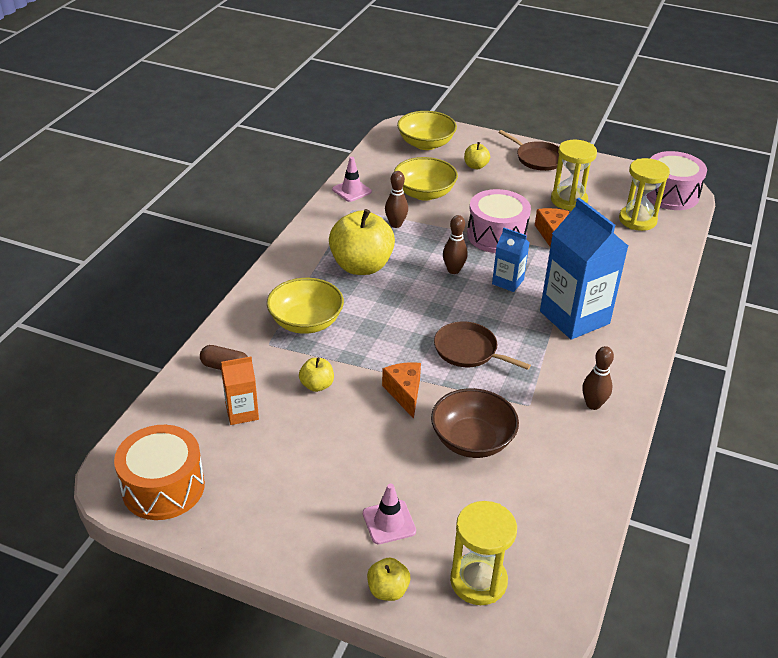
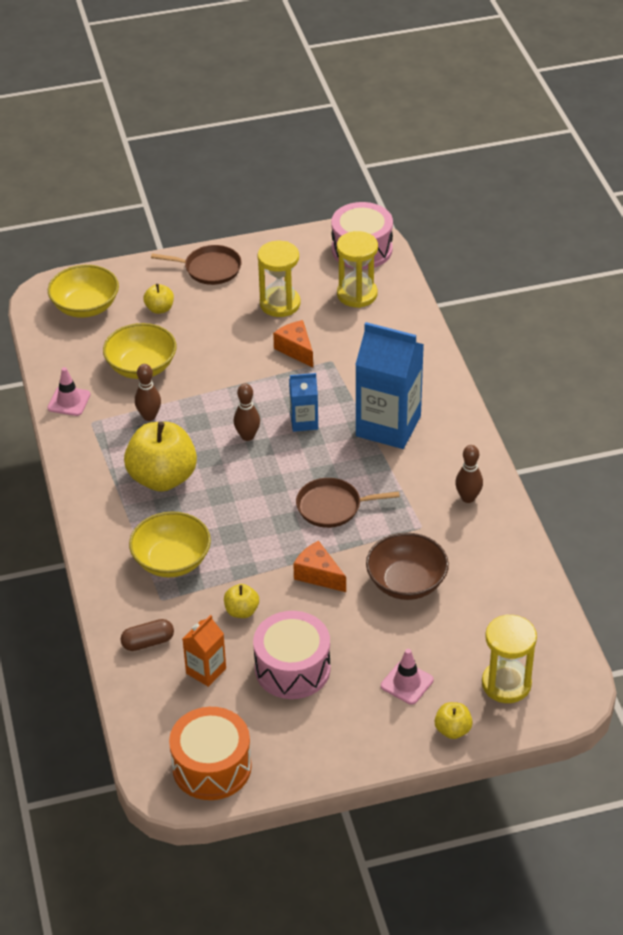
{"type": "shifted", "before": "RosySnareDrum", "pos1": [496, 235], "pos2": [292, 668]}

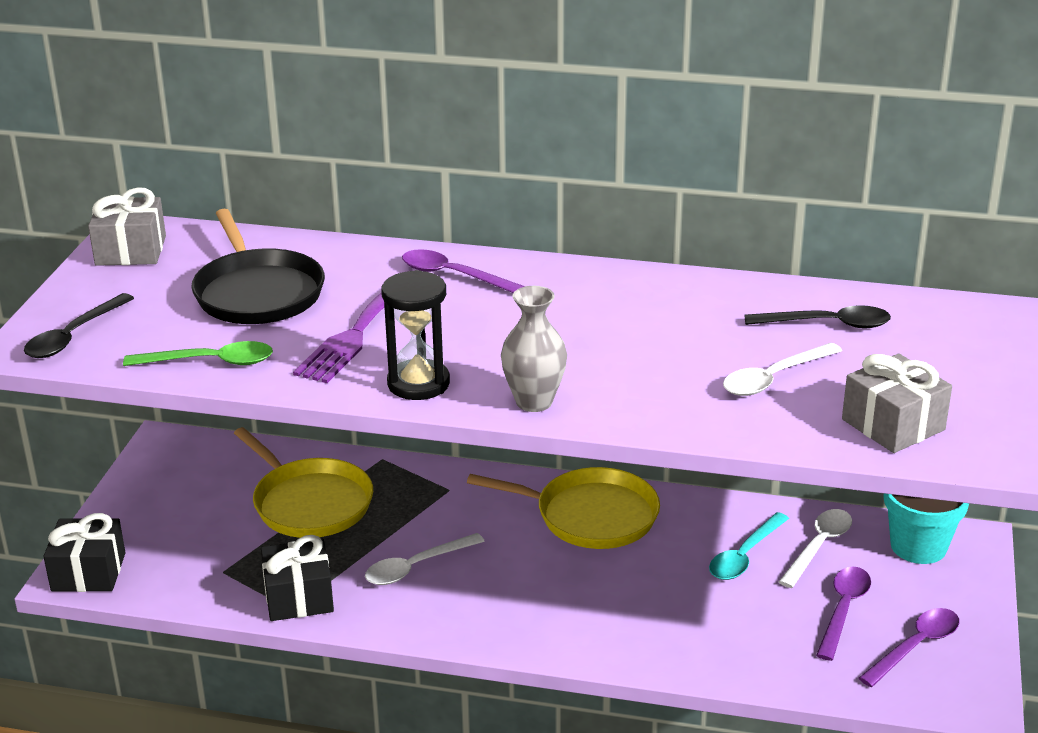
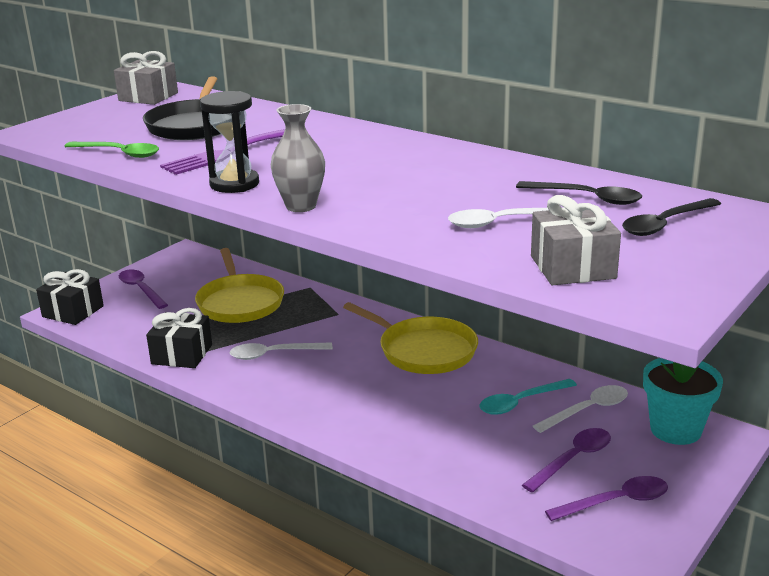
{"type": "shifted", "before": "RoyalPurpleTablespoon", "pos1": [453, 275], "pos2": [141, 289]}
{"type": "shifted", "before": "JetBlackTablespoon", "pos1": [73, 336], "pos2": [665, 224]}

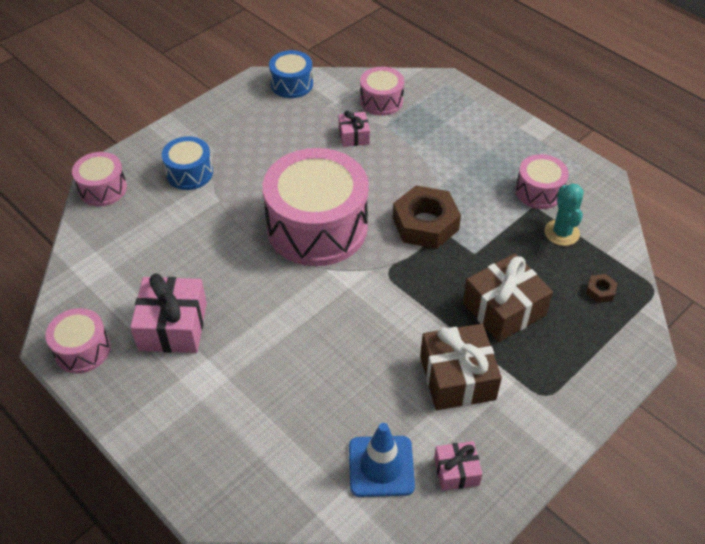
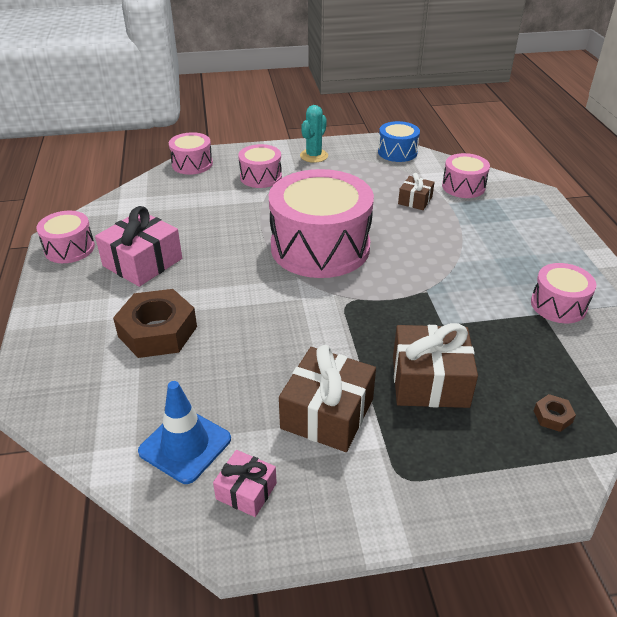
{"type": "repainted", "before": "RosyWrappedGift", "after": "BrownWrappedGift", "pos1": [353, 136], "pos2": [415, 200]}
{"type": "repainted", "before": "BlueSnareDrum", "after": "RosySnareDrum", "pos1": [189, 173], "pos2": [261, 177]}
{"type": "shifted", "before": "TealPricklyPlant", "pos1": [562, 233], "pos2": [314, 156]}
{"type": "shifted", "before": "BrownHexagonNut", "pos1": [425, 224], "pos2": [157, 331]}

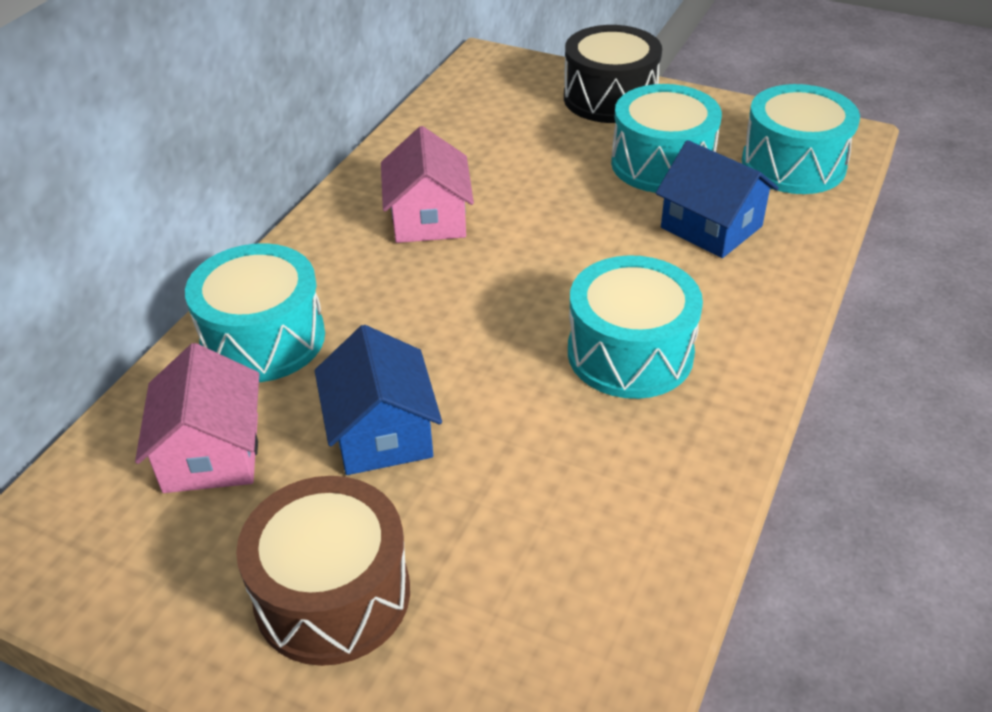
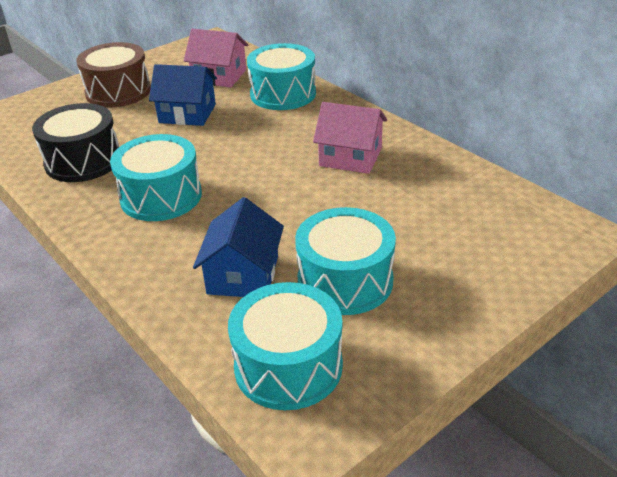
{"type": "shifted", "before": "JetBlackSnareDrum", "pos1": [610, 98], "pos2": [83, 161]}
{"type": "rotated", "before": "BlueCottage", "pos1": [711, 227], "pos2": [243, 275], "turn": -60}

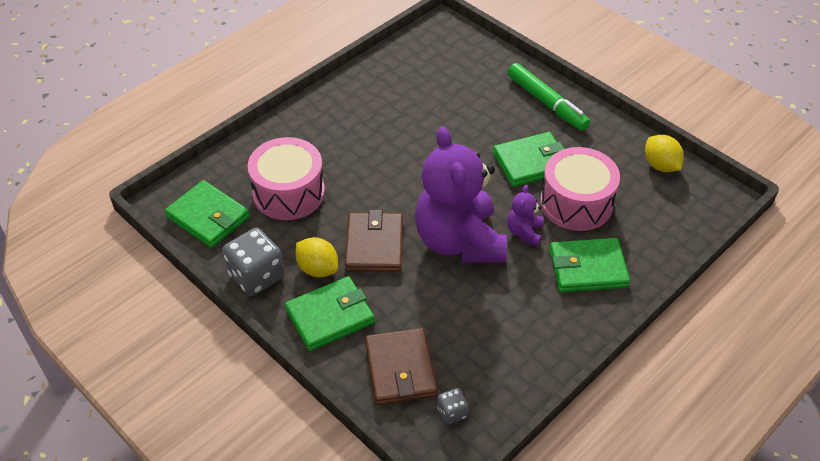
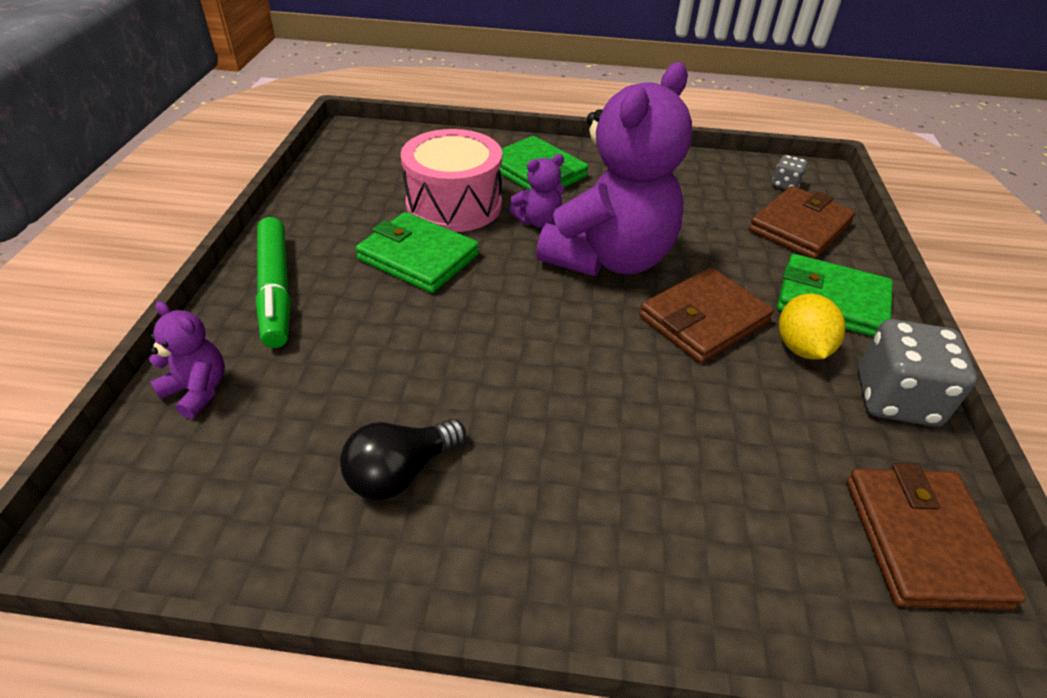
{"type": "rotated", "before": "GreenFeltPen", "pos1": [546, 102], "pos2": [276, 289], "turn": 150}
{"type": "gone", "before": "GoldenToyLemon", "pos1": [660, 165]}
{"type": "gone", "before": "RosySnareDrum", "pos1": [289, 193]}
{"type": "repainted", "before": "GreenWallet", "after": "BrownWallet", "pos1": [208, 217], "pos2": [922, 540]}
{"type": "new", "after": "RoyalPurpleTeddyBear", "pos2": [198, 390]}
{"type": "new", "after": "JetBlackLightBulb", "pos2": [401, 472]}

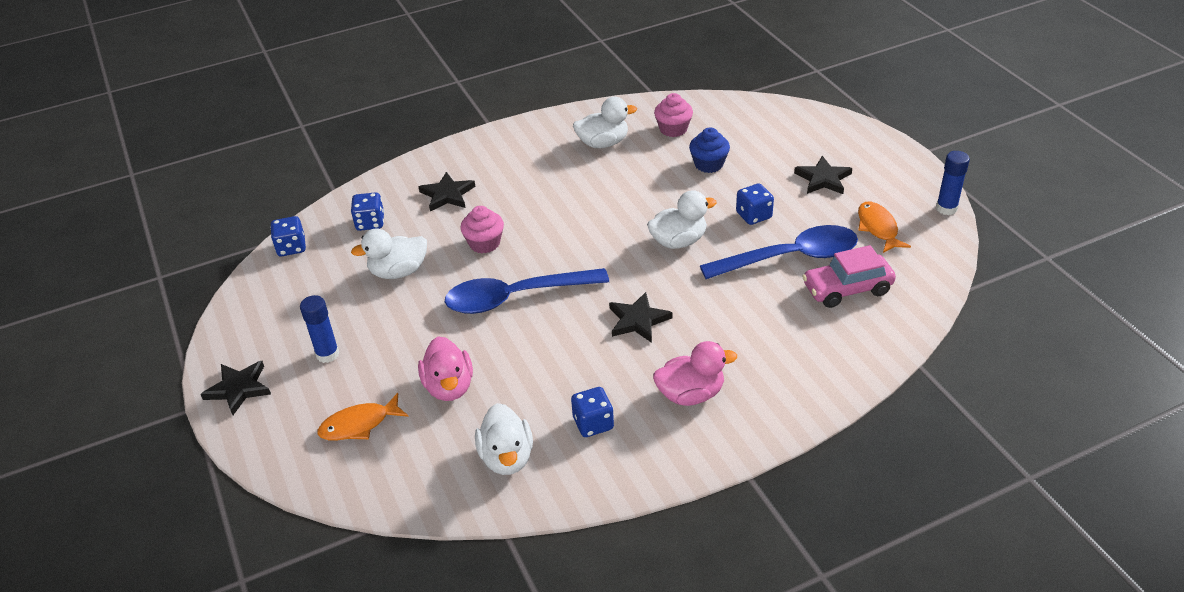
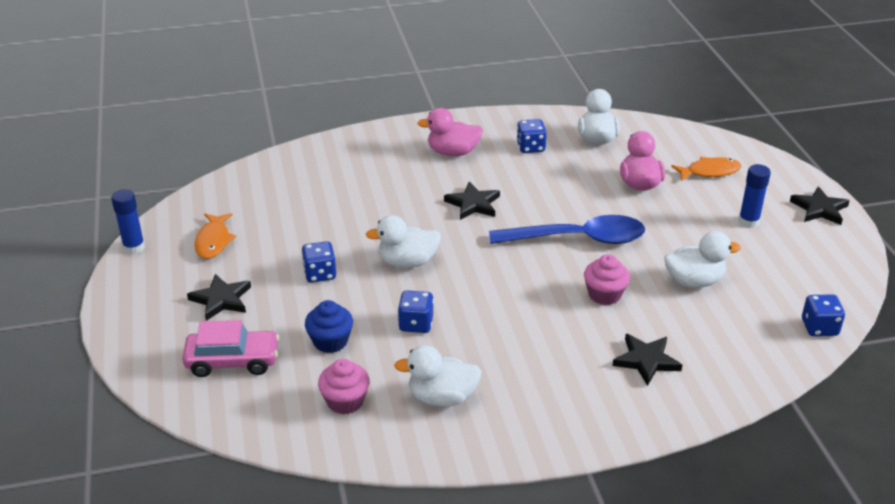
{"type": "shifted", "before": "BlueDice", "pos1": [370, 223], "pos2": [416, 324]}
{"type": "gone", "before": "BlueTablespoon", "pos1": [790, 257]}
{"type": "shifted", "before": "RosyCar", "pos1": [847, 289], "pos2": [233, 361]}

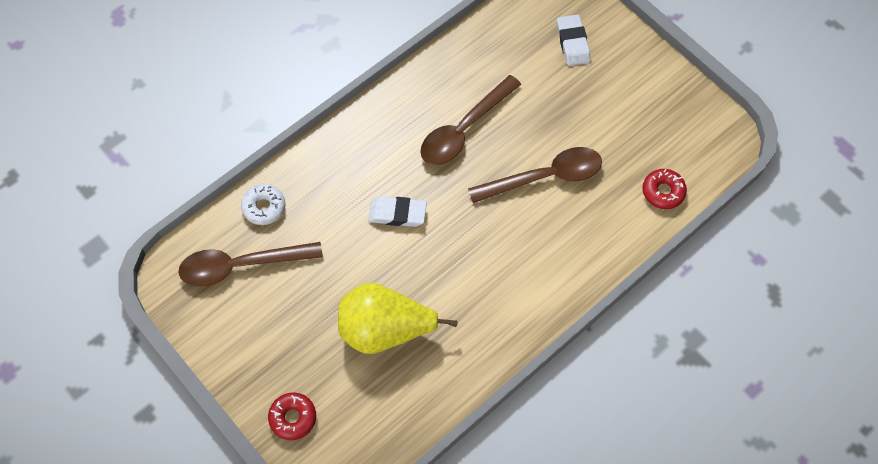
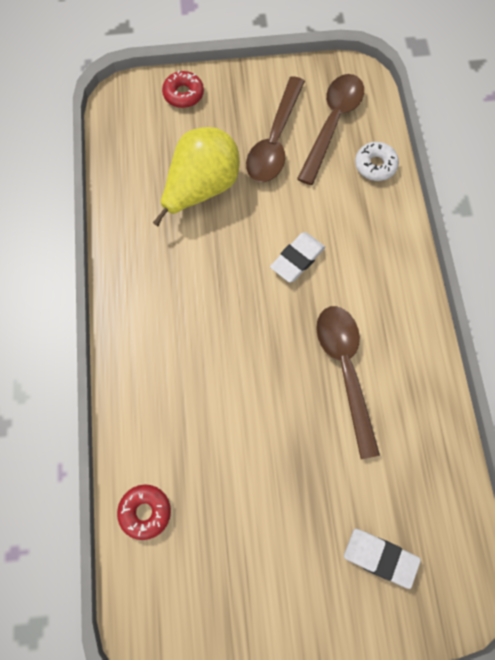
{"type": "shifted", "before": "BrownTablespoon", "pos1": [545, 177], "pos2": [274, 141]}

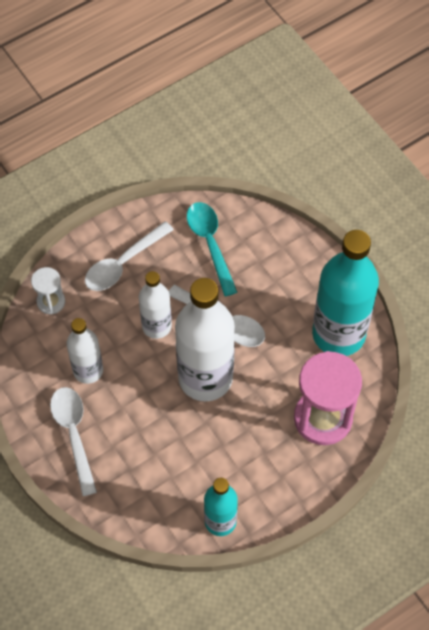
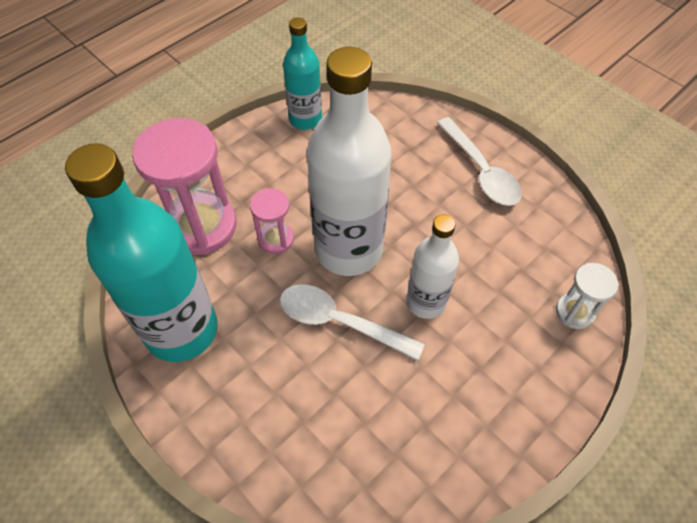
{"type": "gone", "before": "TealTablespoon", "pos1": [210, 244]}
{"type": "gone", "before": "SnowWhiteTablespoon", "pos1": [123, 263]}
{"type": "gone", "before": "SnowWhiteDrinkBottle", "pos1": [88, 370]}
{"type": "new", "after": "RosySandglass", "pos2": [275, 239]}

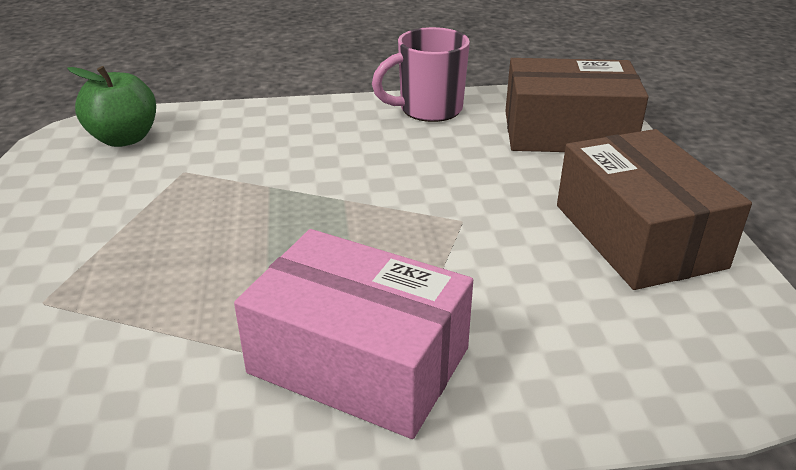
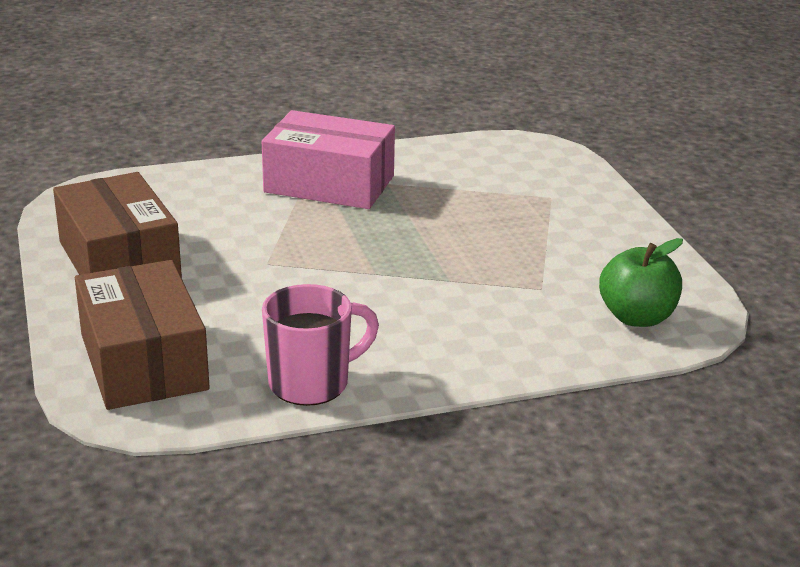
{"type": "rotated", "before": "BrownBox", "pos1": [567, 132], "pos2": [144, 361], "turn": 75}

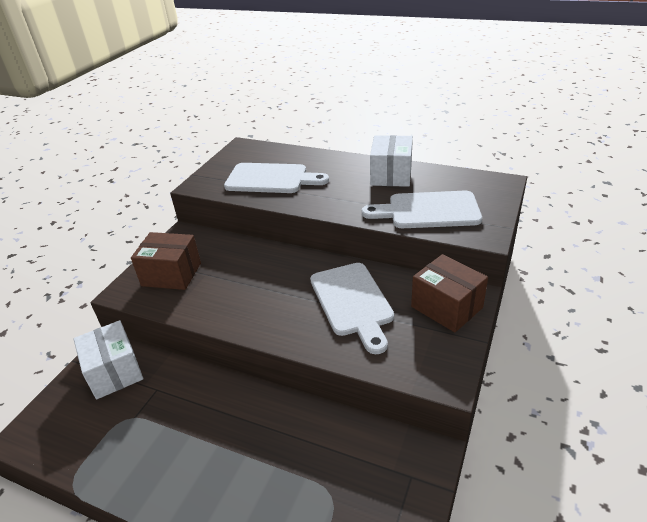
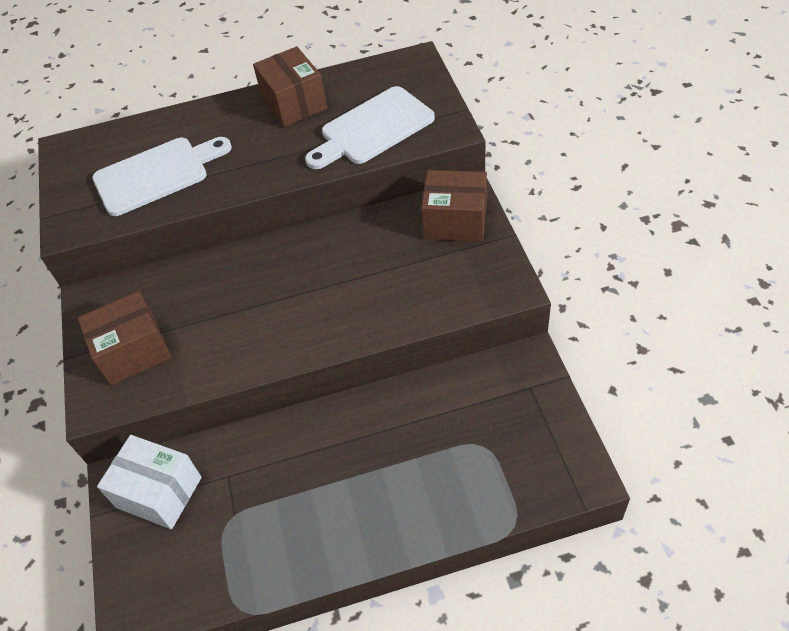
{"type": "repainted", "before": "SnowWhiteBox", "after": "BrownBox", "pos1": [391, 175], "pos2": [294, 103]}
{"type": "gone", "before": "SnowWhiteCuttingBoard", "pos1": [352, 302]}

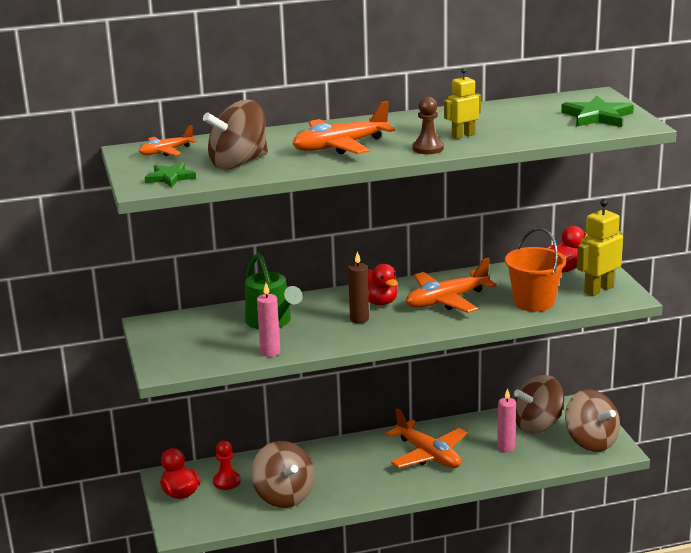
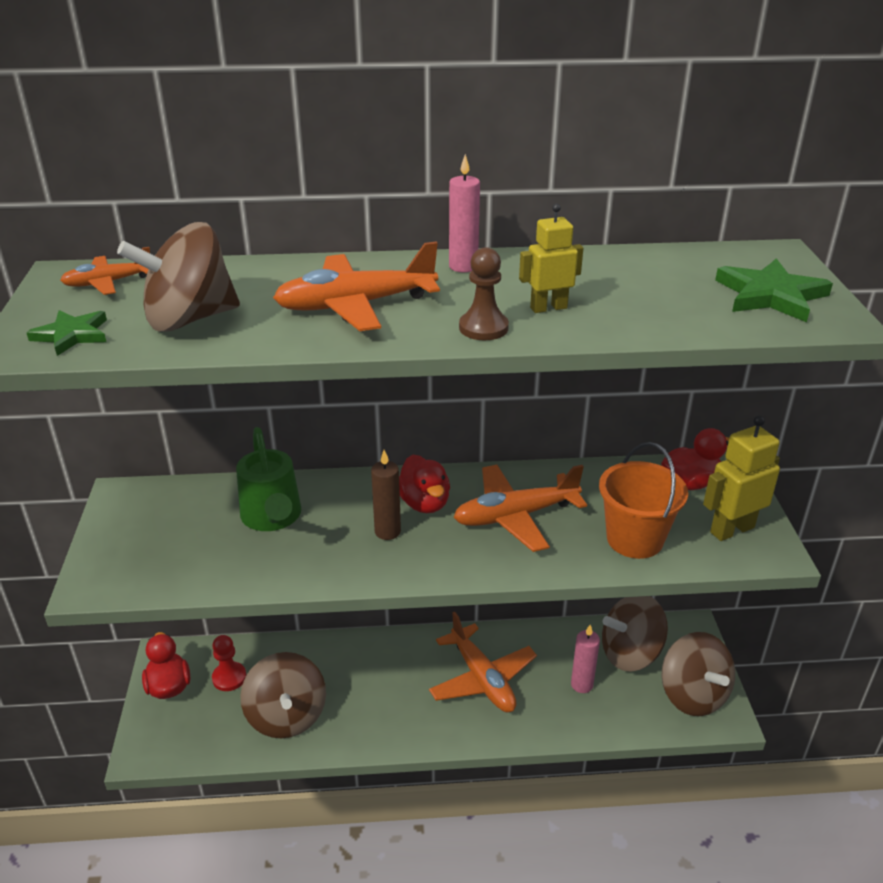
{"type": "shifted", "before": "RosyWaxCandle", "pos1": [270, 352], "pos2": [463, 266]}

